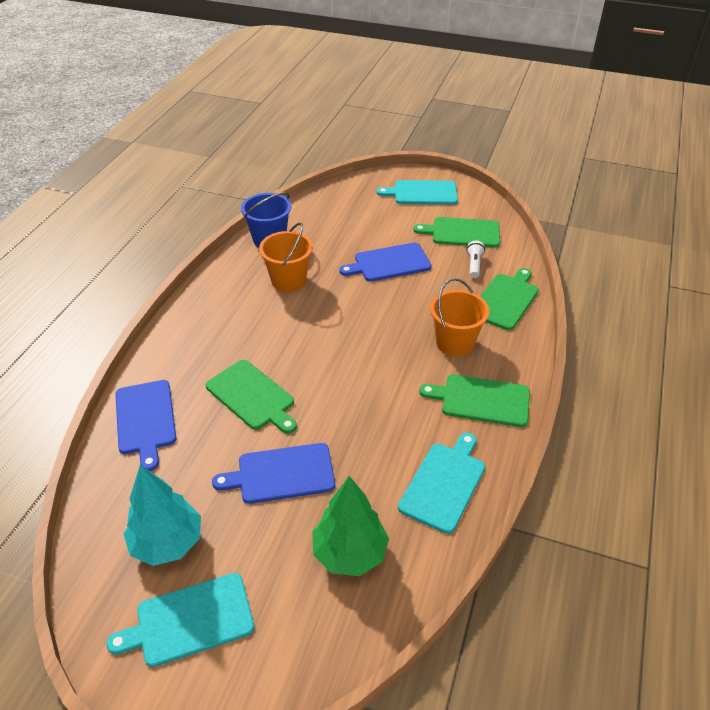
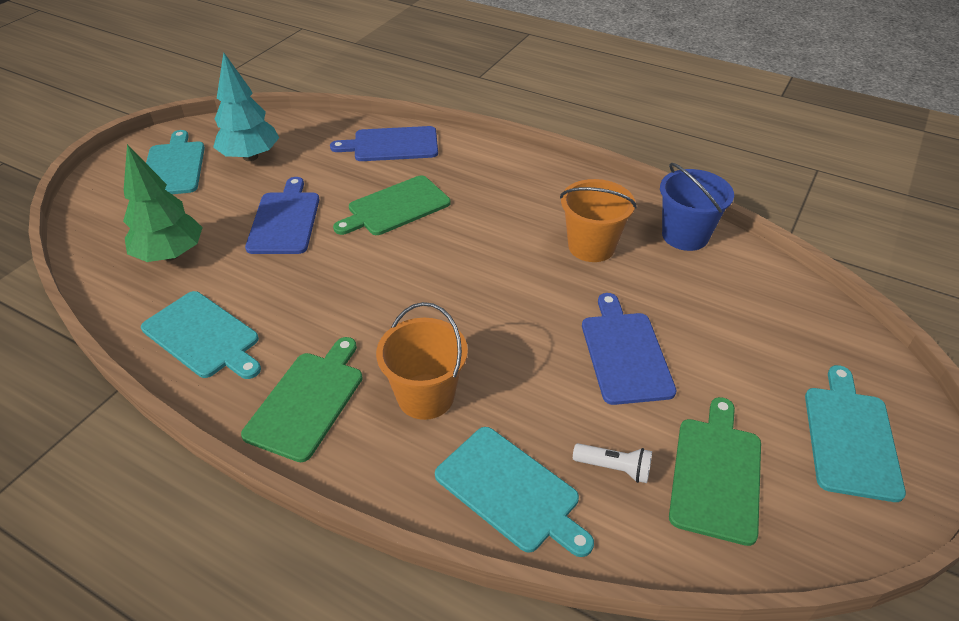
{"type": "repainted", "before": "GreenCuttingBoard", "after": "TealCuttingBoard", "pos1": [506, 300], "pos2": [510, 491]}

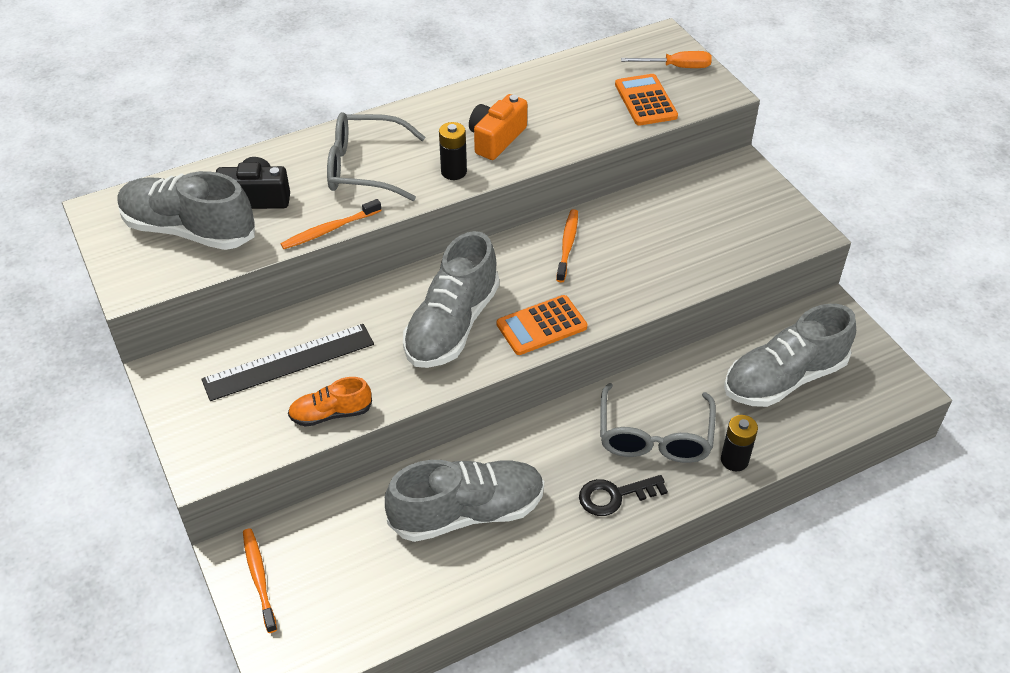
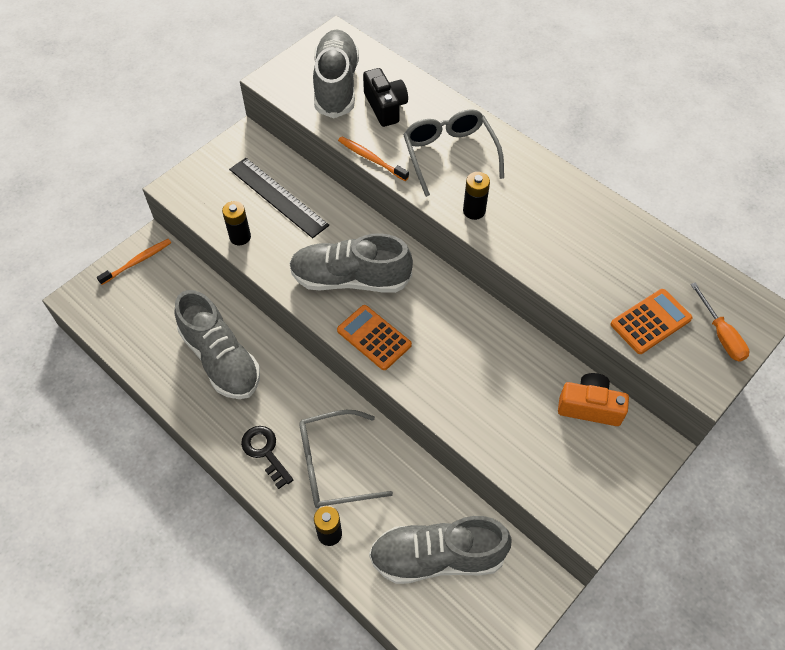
{"type": "shifted", "before": "OrangeColouredPhotoCamera", "pos1": [496, 139], "pos2": [589, 407]}
{"type": "gone", "before": "OrangeColouredDentalBrush", "pos1": [567, 245]}
{"type": "rotated", "before": "GrayShoe", "pos1": [784, 378], "pos2": [437, 557], "turn": -45}
{"type": "swapped", "before": "OrangeColouredShoe", "after": "JetBlackAaBattery", "pos1": [331, 414], "pos2": [240, 237]}

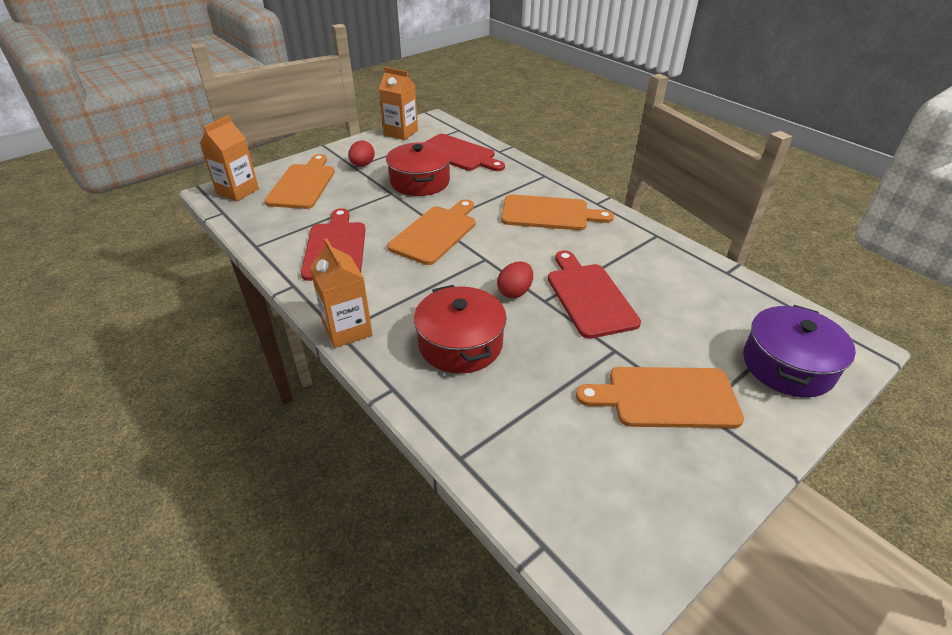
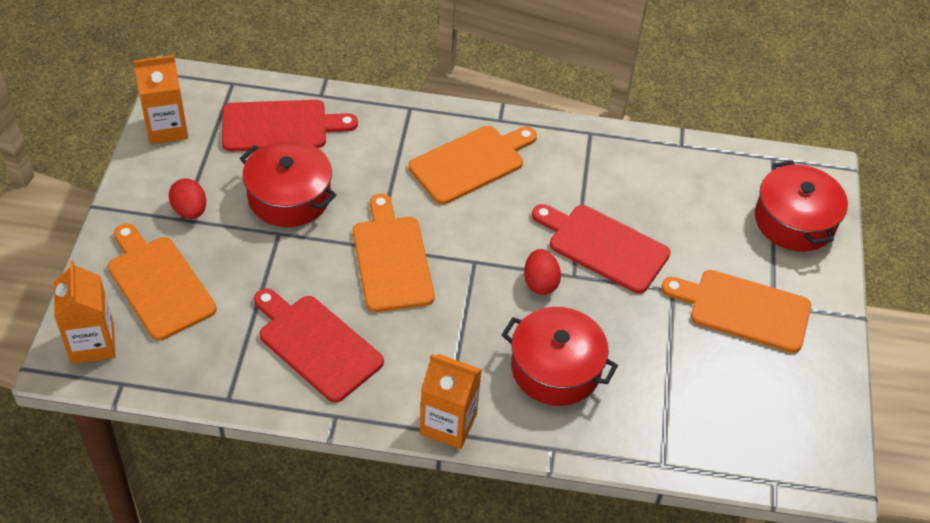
{"type": "repainted", "before": "RoyalPurplePot", "after": "ScarletPot", "pos1": [787, 365], "pos2": [794, 221]}
{"type": "rotated", "before": "OrangeColouredCuttingBoard", "pos1": [666, 397], "pos2": [744, 309], "turn": 60}

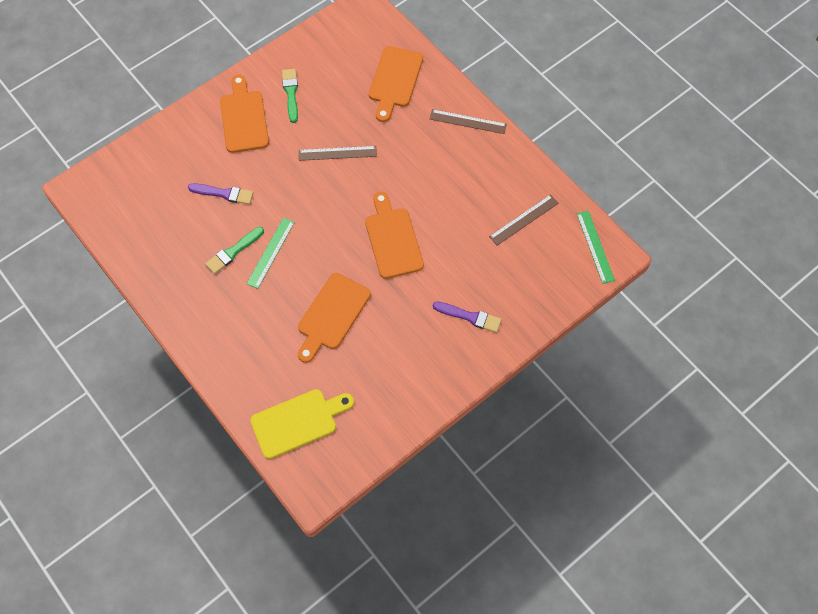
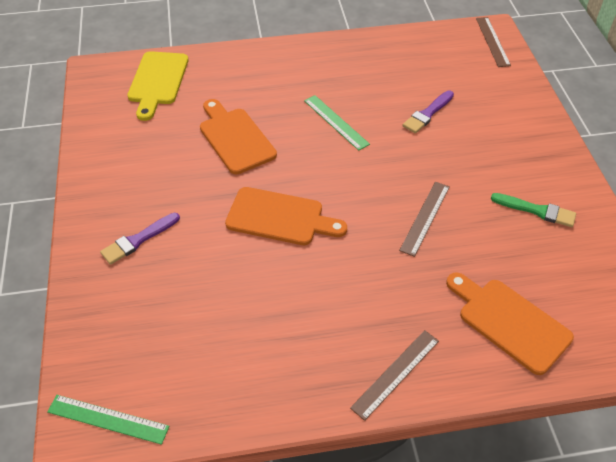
{"type": "gone", "before": "OrangeColouredCuttingBoard", "pos1": [243, 118]}
{"type": "shifted", "before": "BrownStraightedge", "pos1": [524, 220], "pos2": [492, 41]}
{"type": "gone", "before": "GreenPaintbrush", "pos1": [233, 252]}

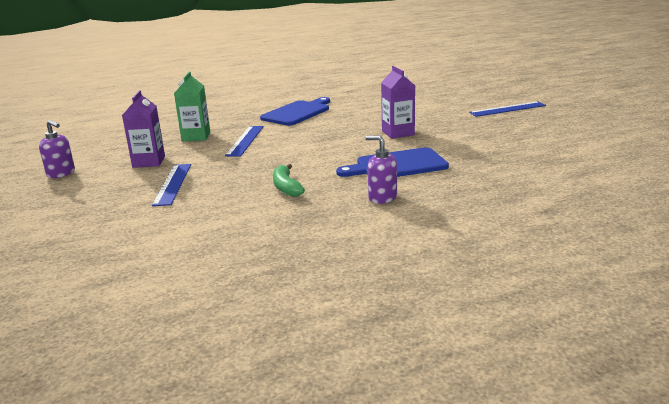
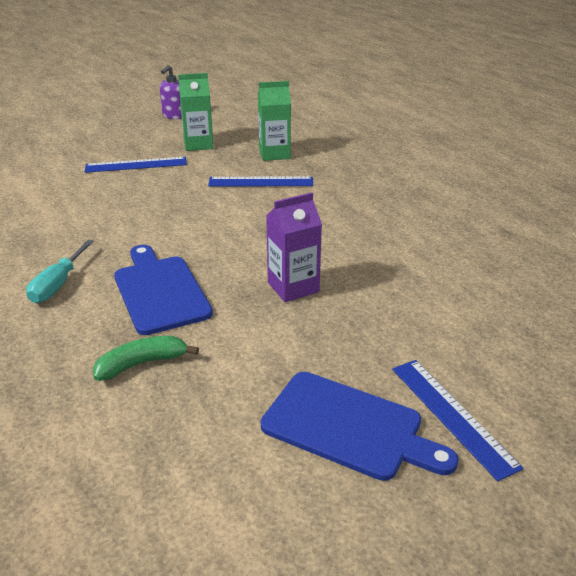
{"type": "repainted", "before": "RoyalPurpleMilkCarton", "after": "GreenMilkCarton", "pos1": [149, 162], "pos2": [198, 144]}
{"type": "shifted", "before": "BlueCuttingBoard", "pos1": [297, 113], "pos2": [348, 427]}
{"type": "swapped", "before": "RoyalPurpleSoapPump", "after": "TealHandScrewdriver", "pos1": [382, 197], "pos2": [57, 284]}
{"type": "shifted", "before": "GreenBanana", "pos1": [286, 187], "pos2": [142, 363]}

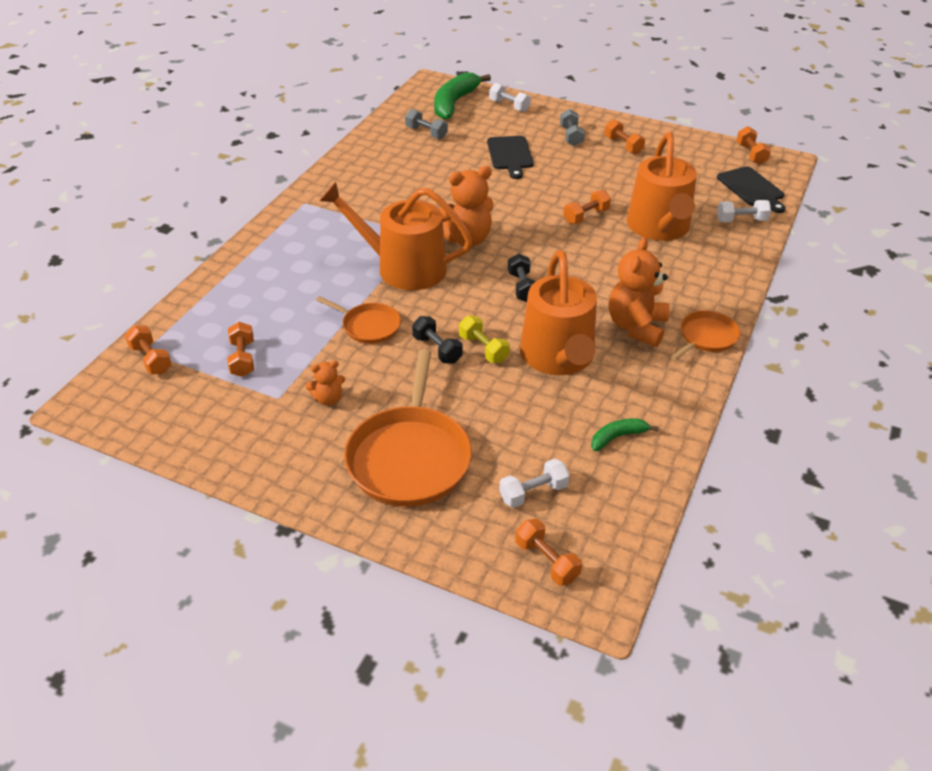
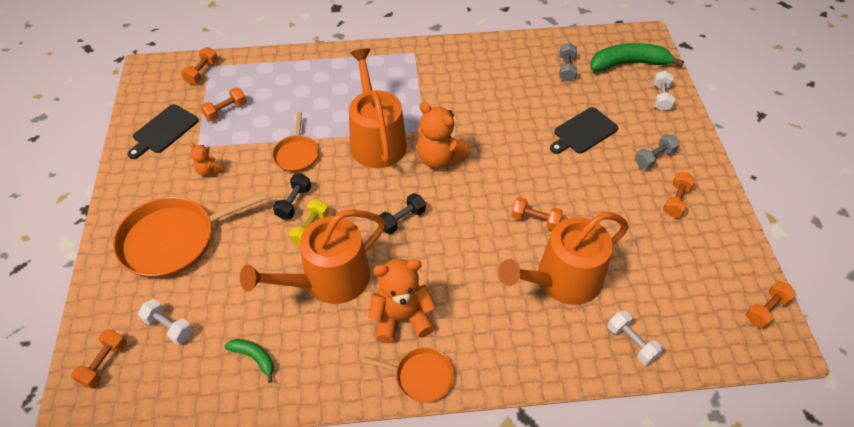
{"type": "shifted", "before": "JetBlackCuttingBoard", "pos1": [752, 188], "pos2": [163, 131]}

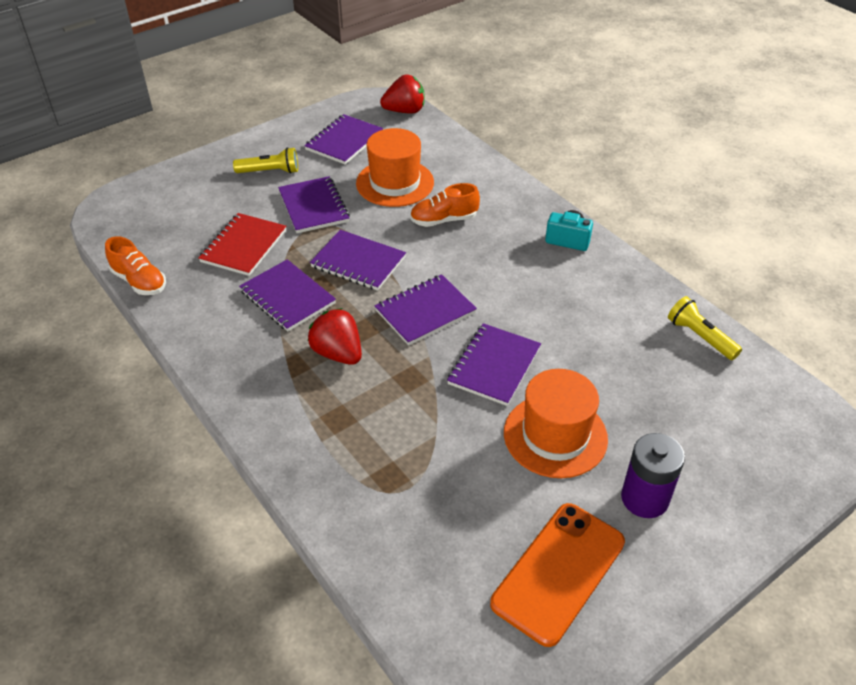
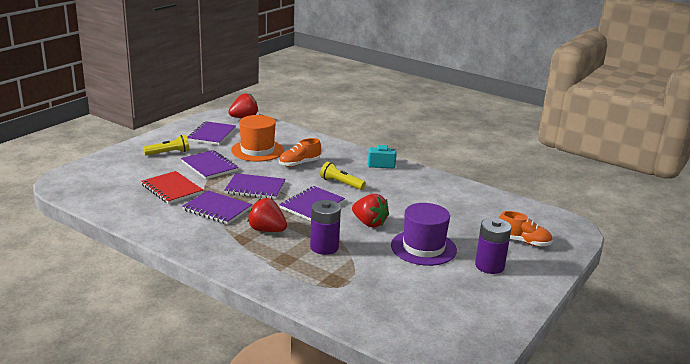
{"type": "rotated", "before": "ScarletNotepad", "pos1": [243, 246], "pos2": [172, 189], "turn": -45}
{"type": "shifted", "before": "OrangeColouredShoe", "pos1": [139, 281], "pos2": [523, 241]}
{"type": "shifted", "before": "GoldenPocketTorch", "pos1": [700, 337], "pos2": [341, 183]}
{"type": "swapped", "before": "RoyalPurpleNotepad", "after": "ScarletBerry", "pos1": [494, 366], "pos2": [369, 223]}
{"type": "repainted", "before": "OrangeColouredHat", "after": "RoyalPurpleHat", "pos1": [555, 435], "pos2": [423, 248]}
{"type": "gone", "before": "OrangeColouredMobilePhone", "pos1": [558, 572]}
{"type": "new", "after": "RoyalPurpleAaBattery", "pos2": [324, 247]}

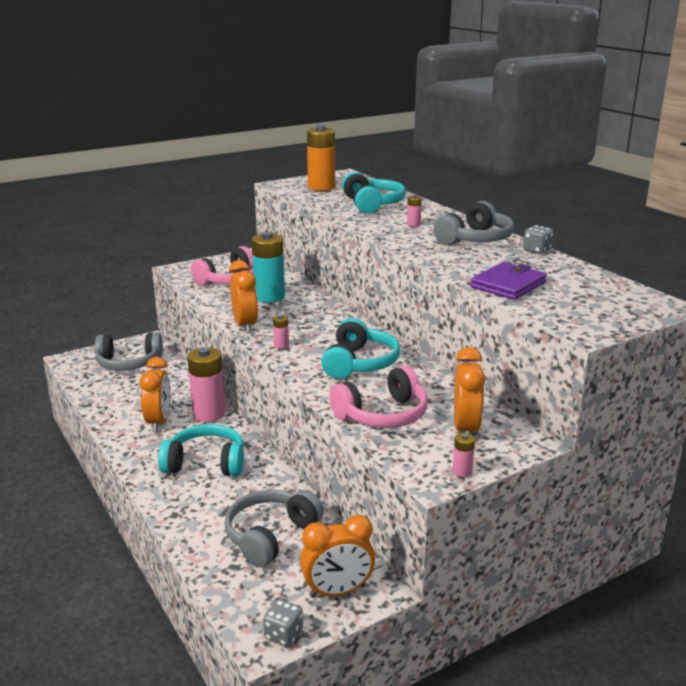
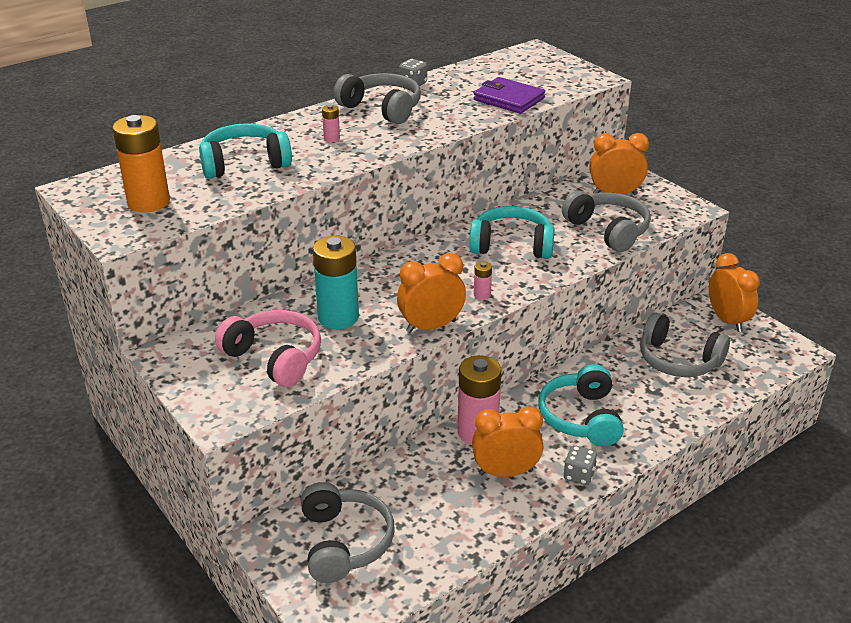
{"type": "repainted", "before": "RosyHeadphones", "after": "GrayHeadphones", "pos1": [382, 415], "pos2": [608, 230]}
{"type": "gone", "before": "RosyAaBattery", "pos1": [462, 471]}
{"type": "shifted", "before": "GrayDice", "pos1": [283, 635], "pos2": [579, 475]}

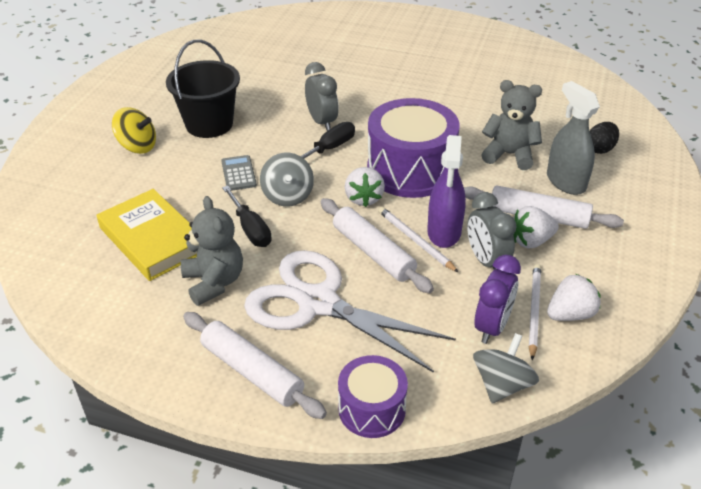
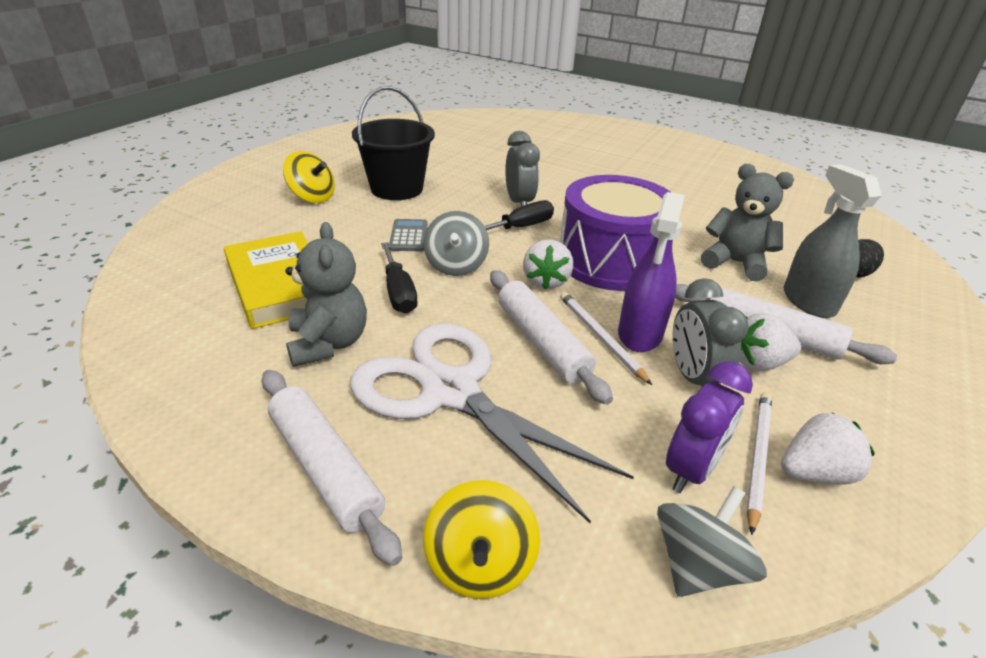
{"type": "swapped", "before": "RoyalPurpleSnareDrum", "after": "GoldenSpinningTop", "pos1": [372, 409], "pos2": [480, 564]}

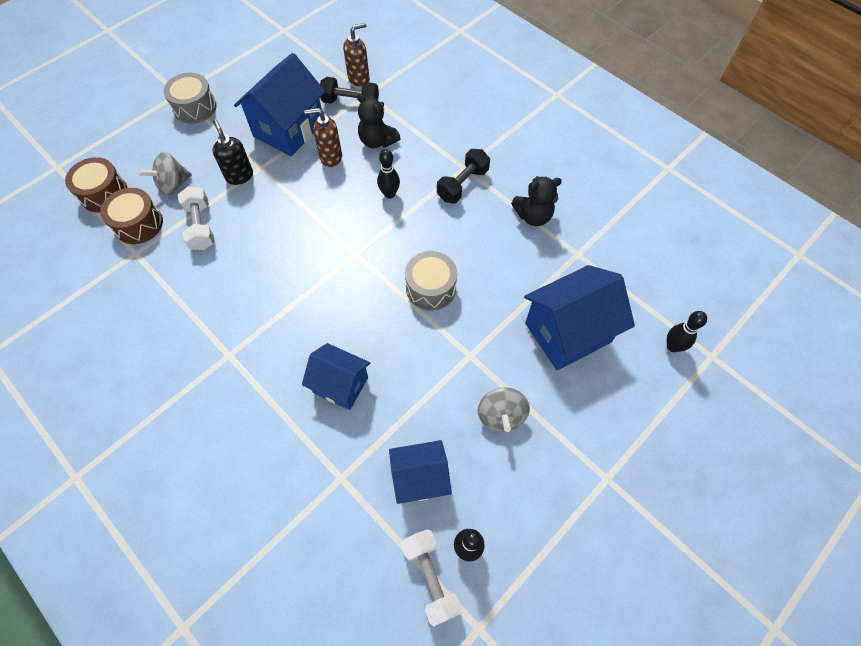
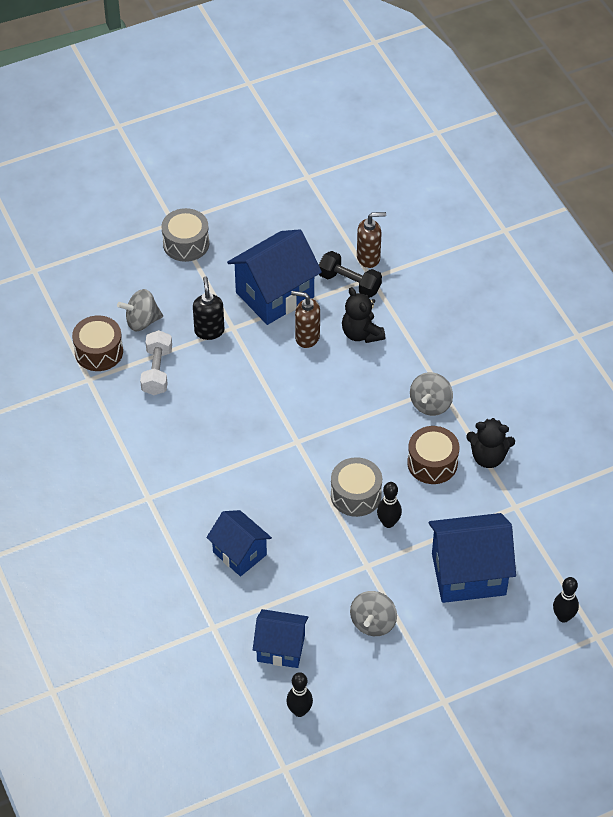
{"type": "shifted", "before": "JetBlackSkittle", "pos1": [389, 194], "pos2": [388, 523]}
{"type": "swapped", "before": "JetBlackFreeWeight", "after": "GraySpinningTop", "pos1": [462, 184], "pos2": [430, 404]}
{"type": "shifted", "before": "BrownSnareDrum", "pos1": [104, 193], "pos2": [432, 463]}
{"type": "gone", "before": "SnowWhiteFreeWeight", "pos1": [430, 577]}

